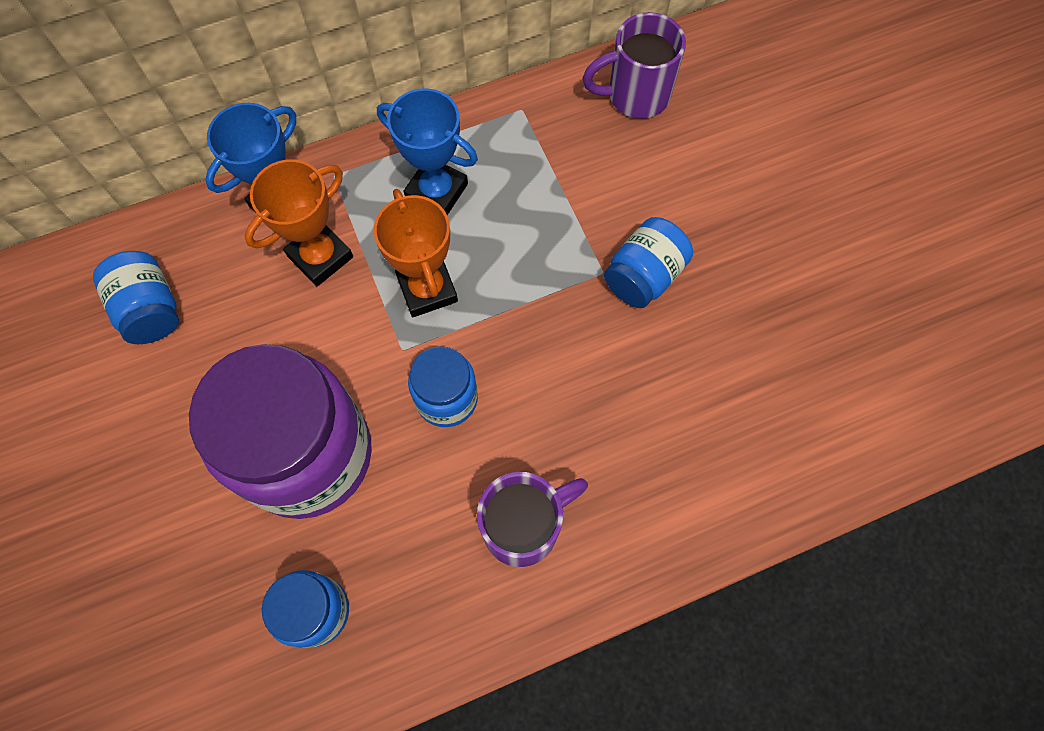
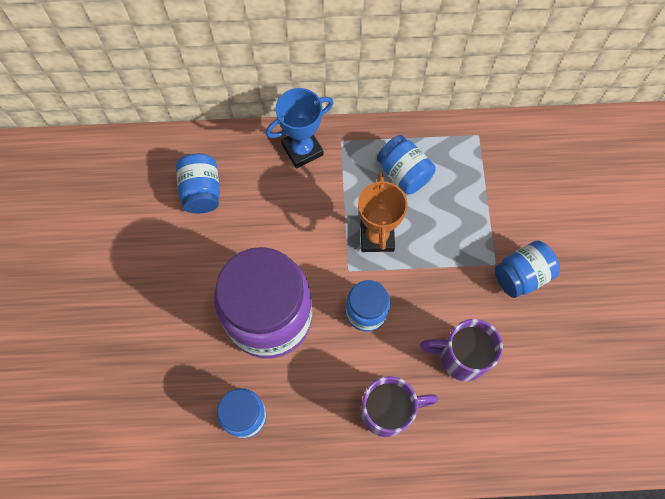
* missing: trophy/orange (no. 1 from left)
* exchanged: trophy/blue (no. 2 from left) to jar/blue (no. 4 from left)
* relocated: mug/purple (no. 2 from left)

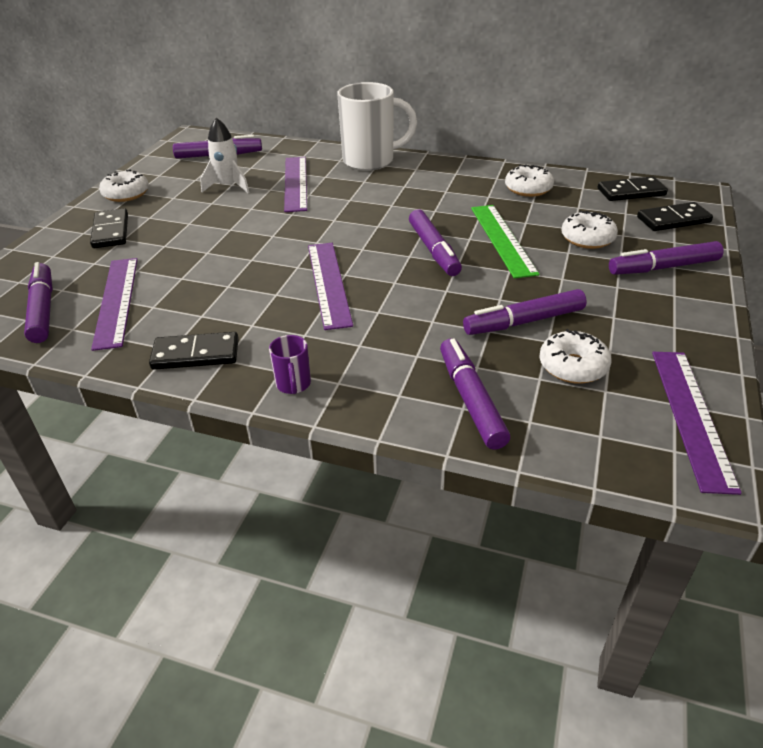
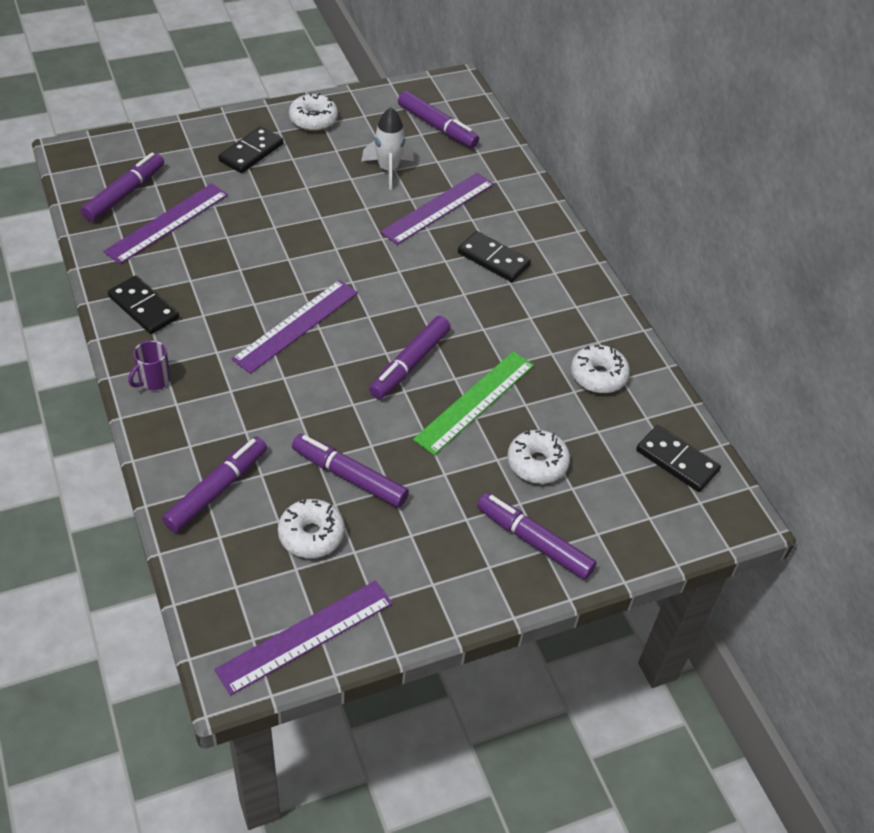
* missing: mug/white
* relocated: domino/black (no. 4 from left in the first image) to domino/black (no. 3 from left)

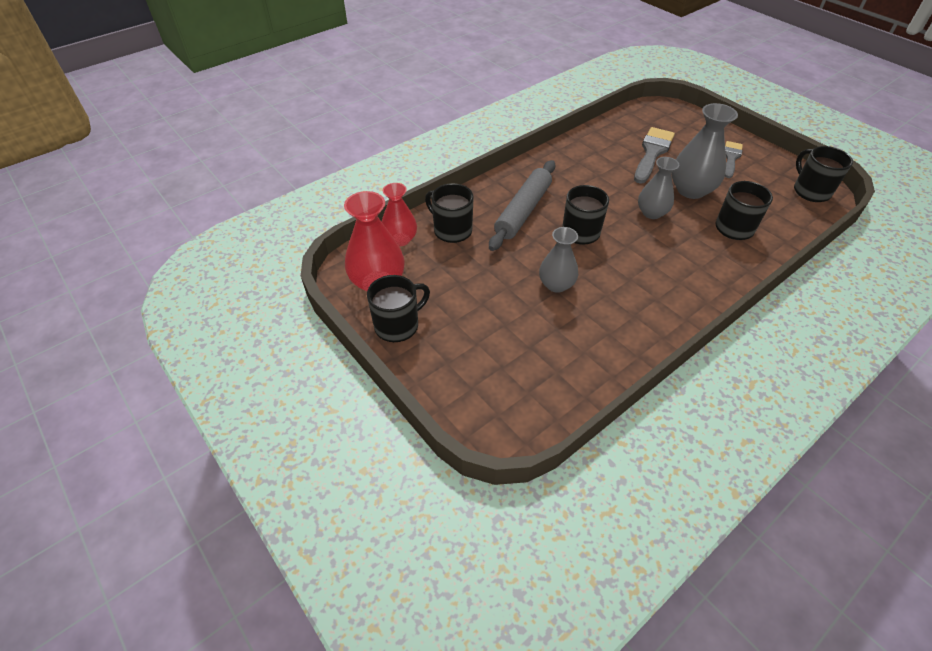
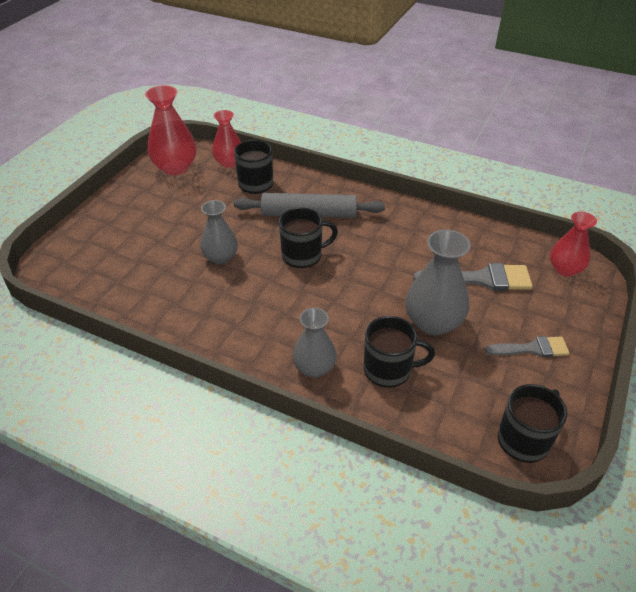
* missing: mug/black (no. 1 from left)
* relocated: vase/grey (no. 2 from left)
* appeared: vase/red (no. 3 from left)

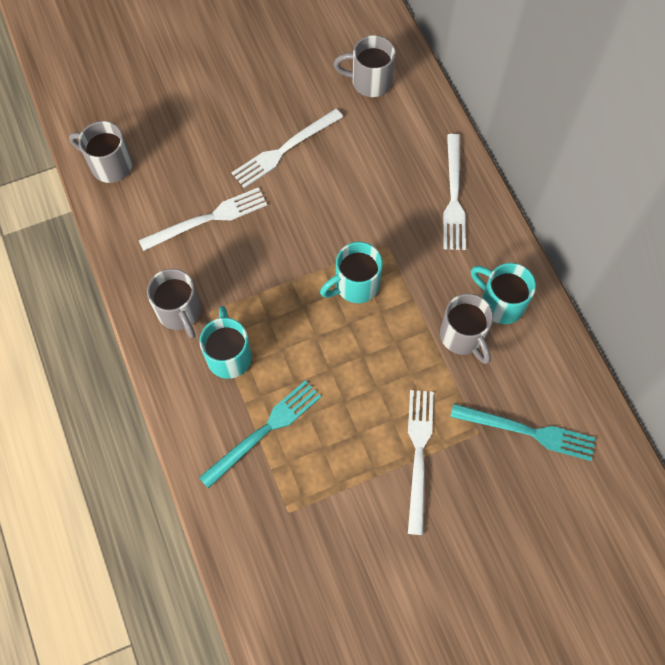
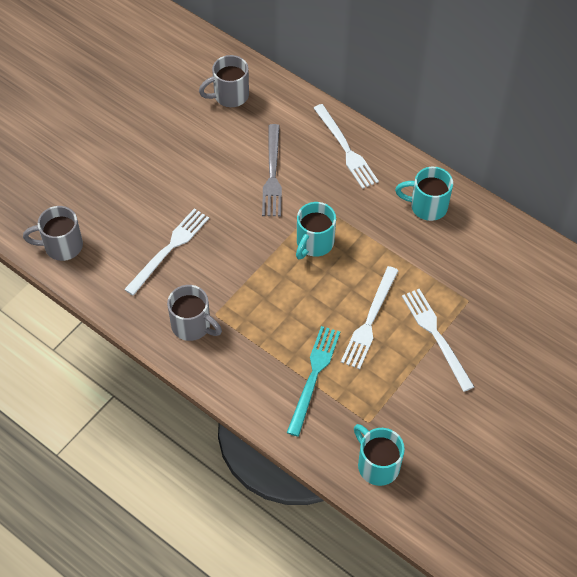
* relocated: mug/turquoise (no. 1 from left in the first image) to mug/turquoise (no. 2 from left)
* relocated: fork/white (no. 2 from left in the first image) to fork/white (no. 3 from left)
* missing: mug/grey (no. 4 from left)
* missing: fork/turquoise (no. 2 from left)
* appeared: fork/grey

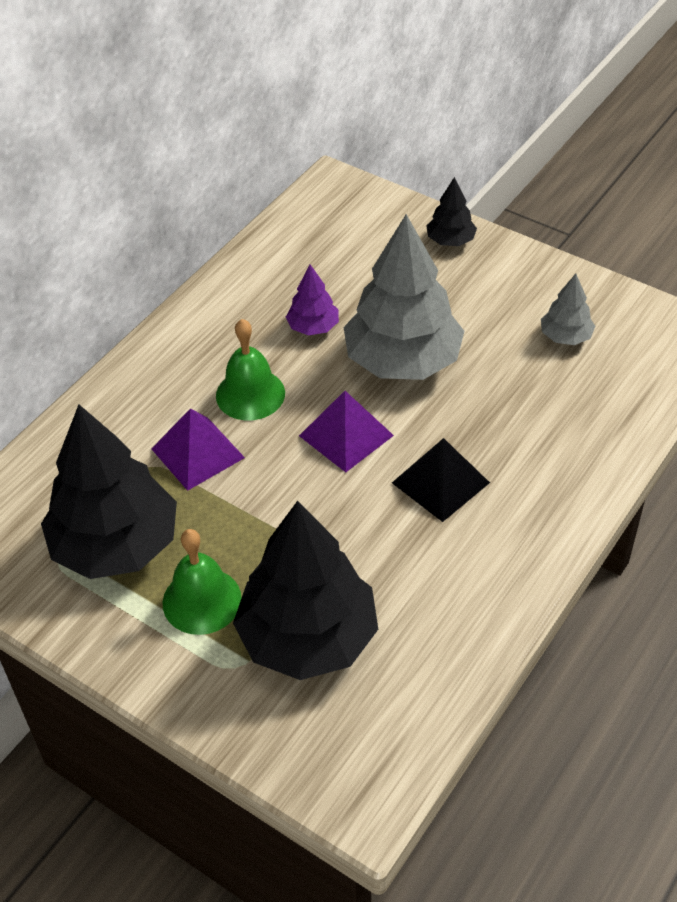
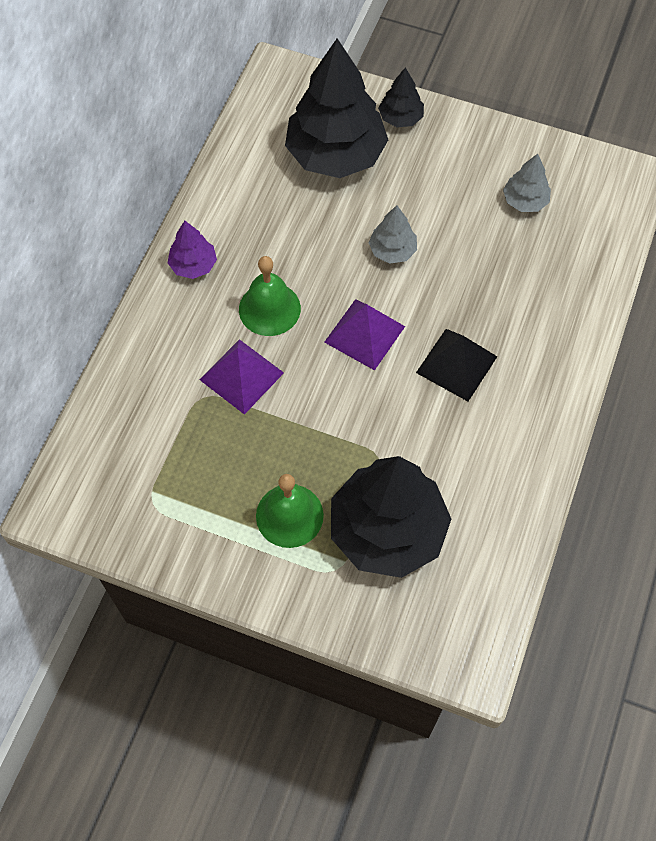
* relocated: tree/black (no. 1 from left)
* relocated: tree/purple
* size: tree/grey (no. 1 from left) x0.46

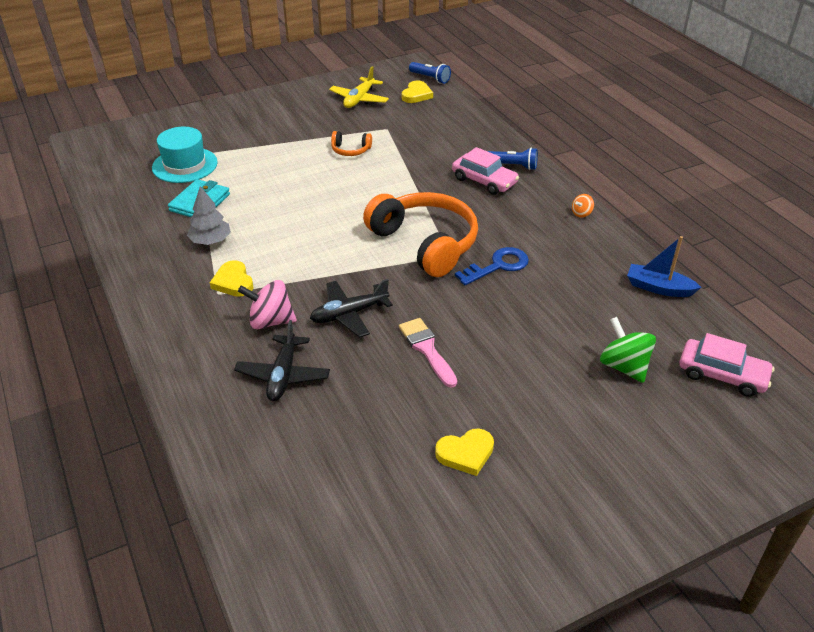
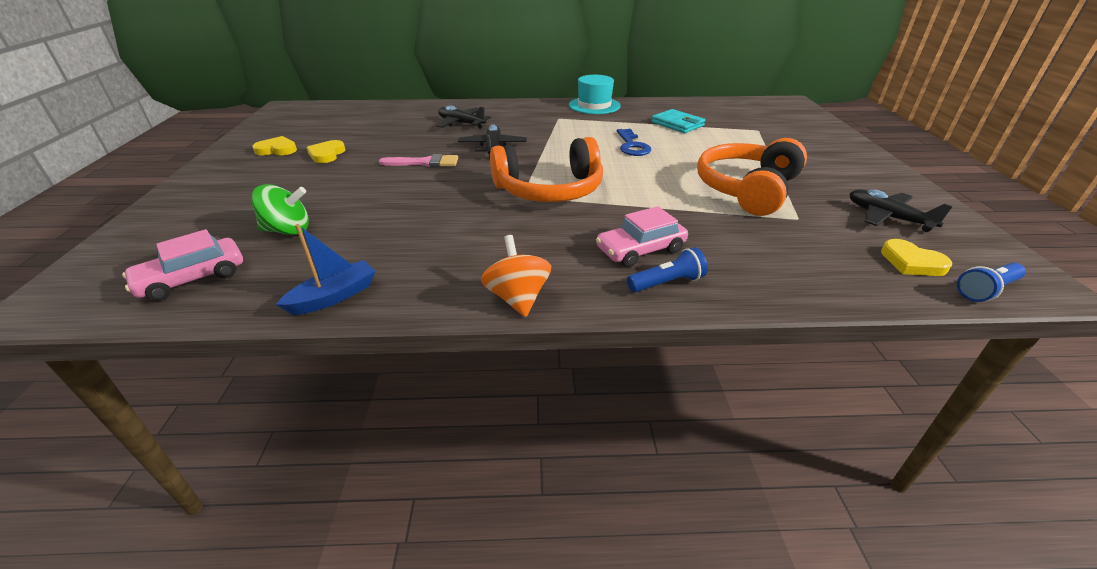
* relocated: hat/turquoise
* missing: tree/grey
* relocated: heart/yellow (no. 1 from left)
* missing: spinning top/pink
* colour: plane/yellow to plane/black (no. 3 from left)
* size: headphones/orange (no. 1 from left in the first image) x2.31
* relocated: key/blue
* spun: flashlight/blue (no. 2 from left in the first image) 150 degrees counterclockwise
* size: spinning top/orange x1.97

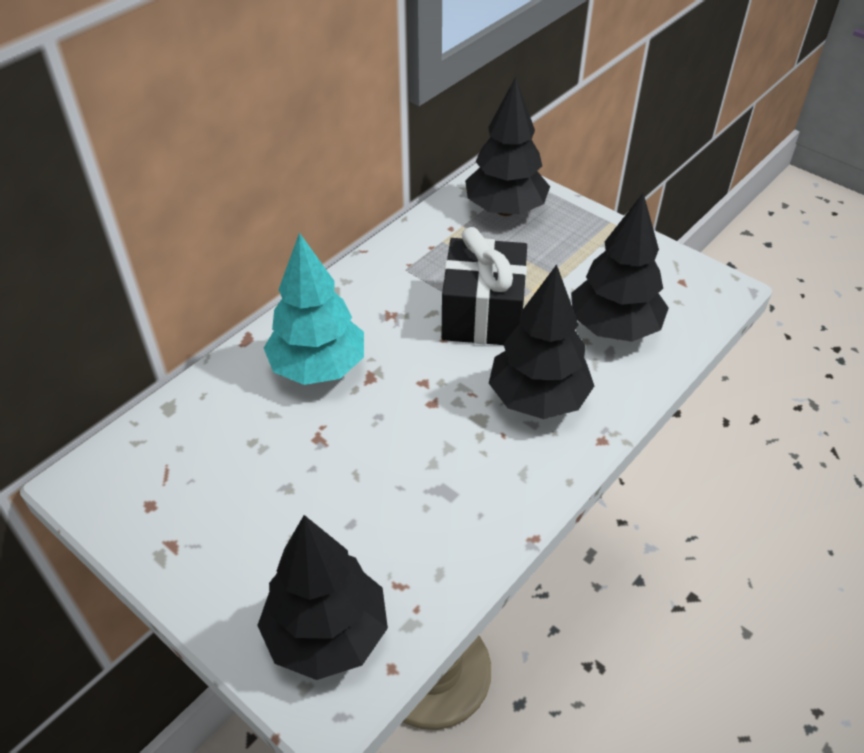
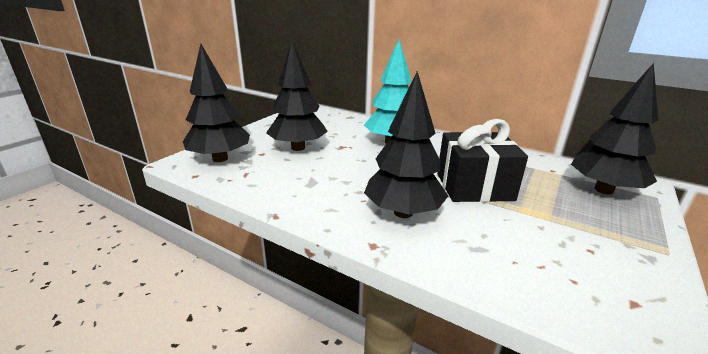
* relocated: tree/black (no. 4 from left in the first image) to tree/black (no. 2 from left)

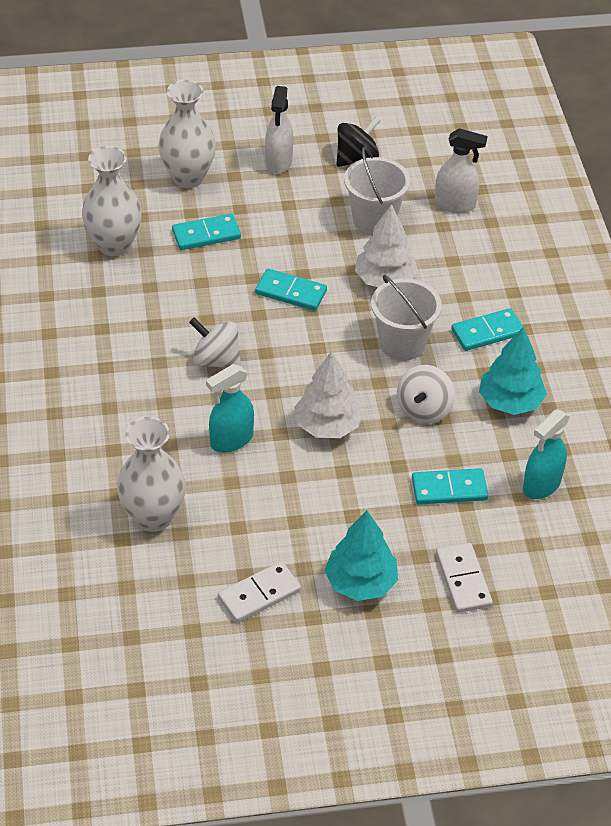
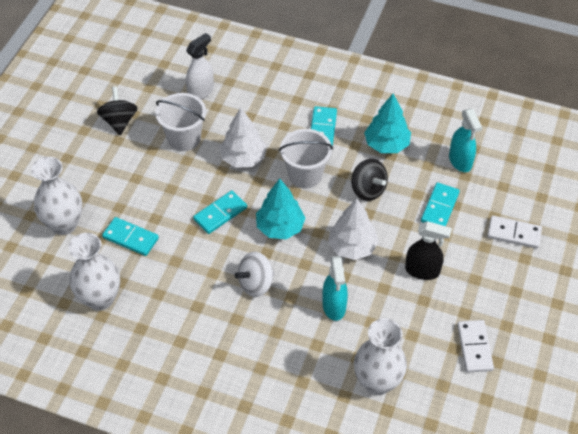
* spun: domino/turquoise (no. 1 from left) 75 degrees counterclockwise
* missing: spray bottle/white (no. 1 from left)
* relocated: tree/turquoise (no. 1 from left)
* colour: spinning top/white (no. 2 from left) to spinning top/black (no. 2 from left)
* appeared: spray bottle/black

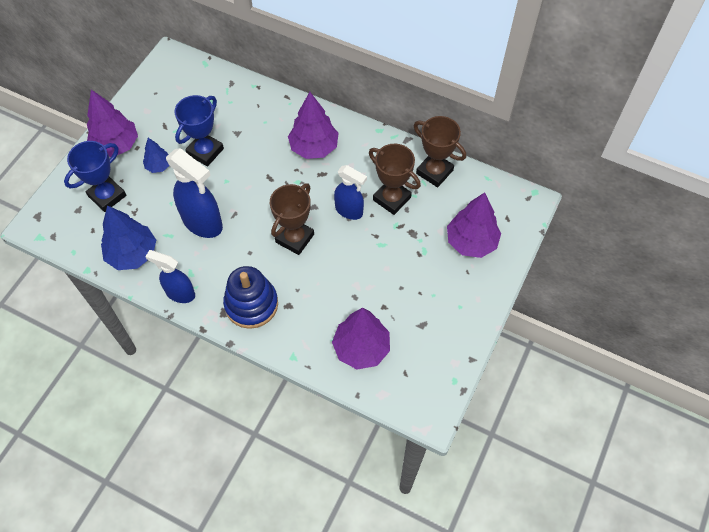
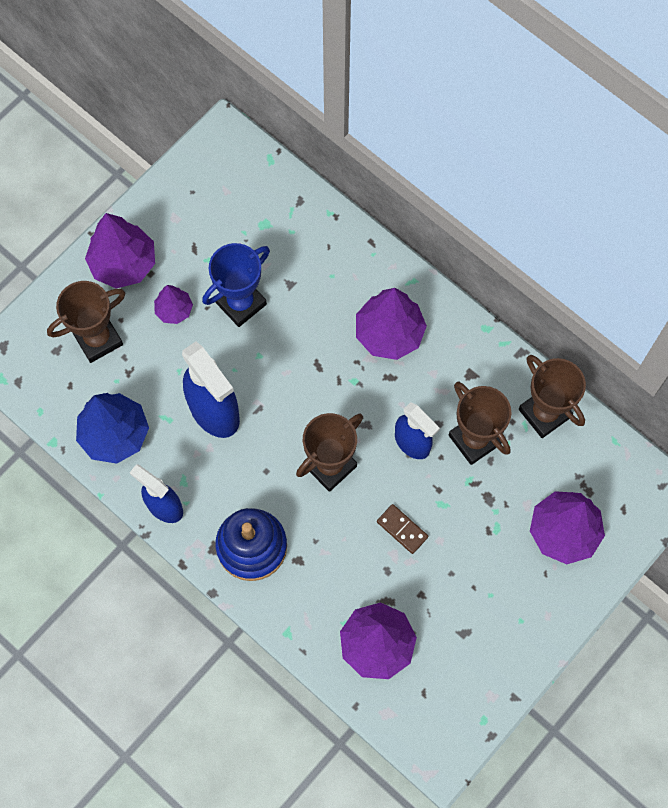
* colour: trophy/blue (no. 1 from left) to trophy/brown (no. 1 from left)
* colour: tree/blue (no. 2 from left) to tree/purple (no. 2 from left)
* appeared: domino/brown

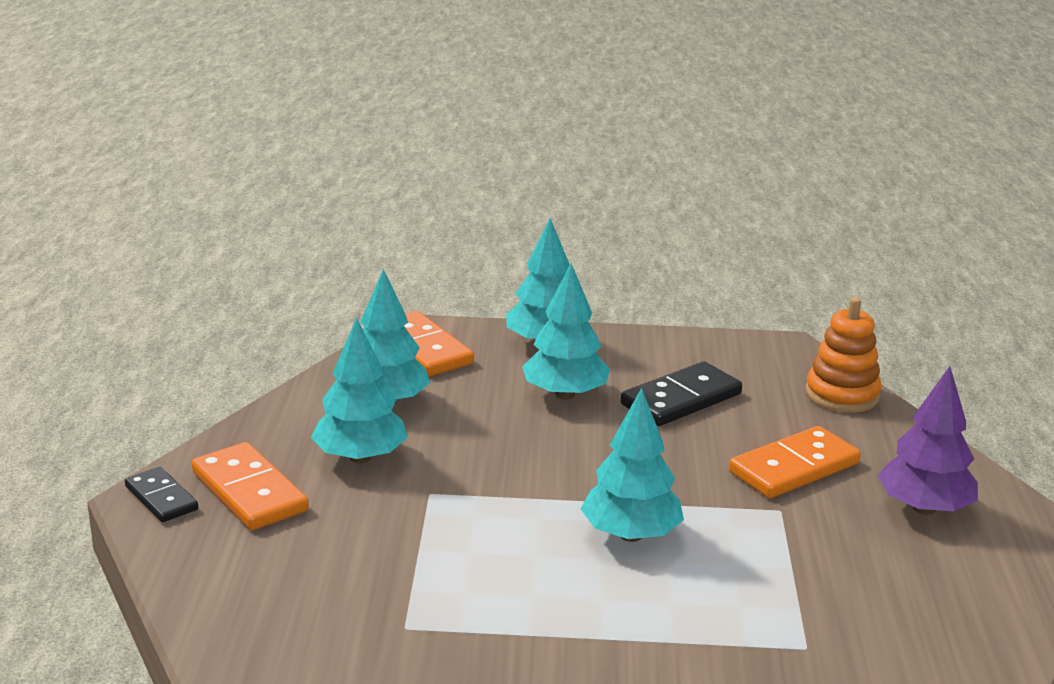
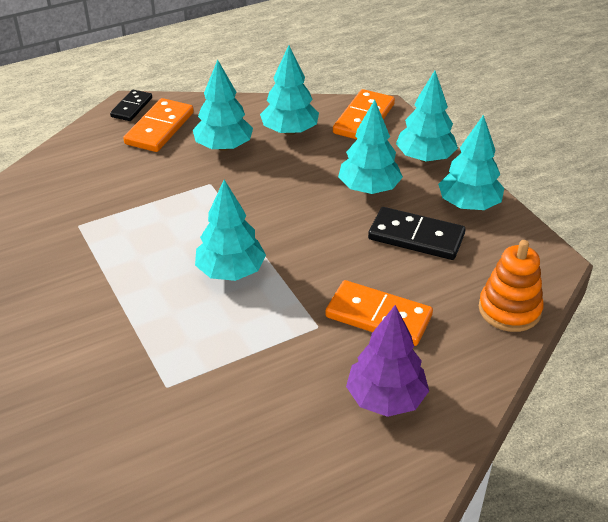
* appeared: tree/turquoise (no. 6 from left)

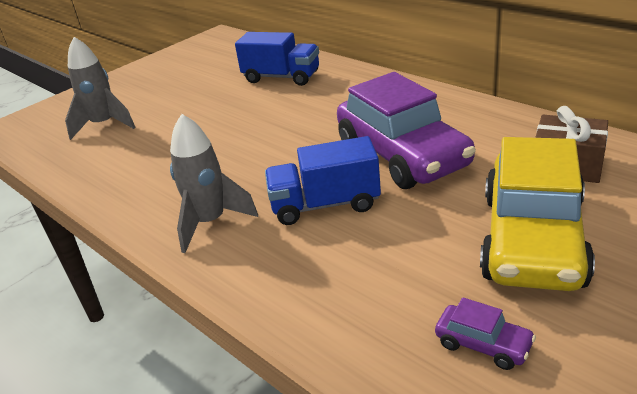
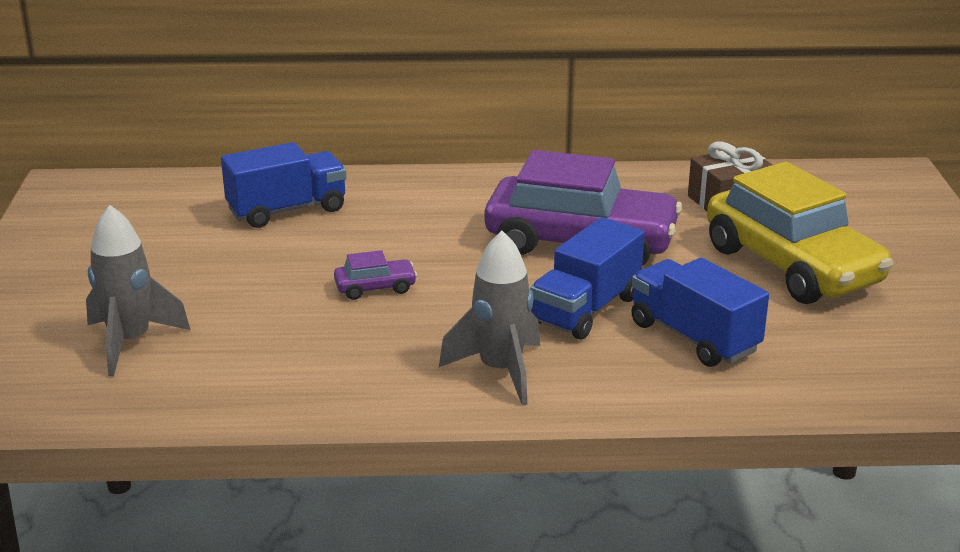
* relocated: car/purple (no. 2 from left in the first image) to car/purple (no. 1 from left)
* appeared: truck/blue (no. 3 from left)

